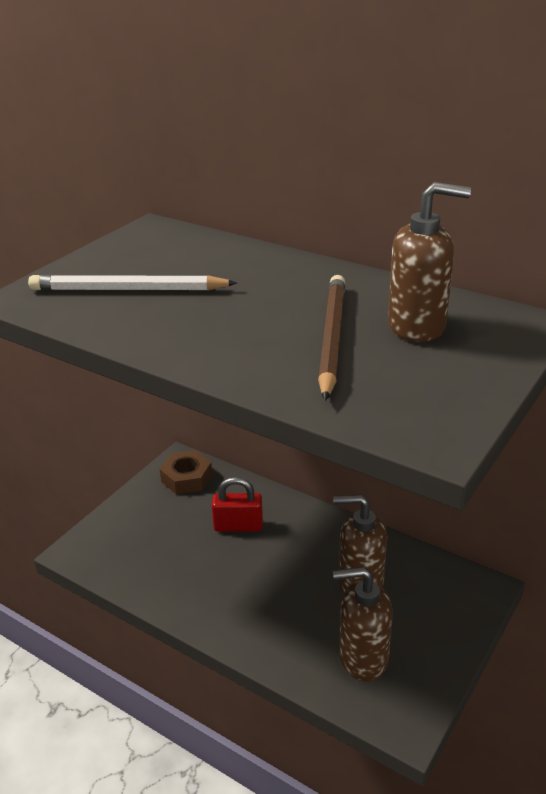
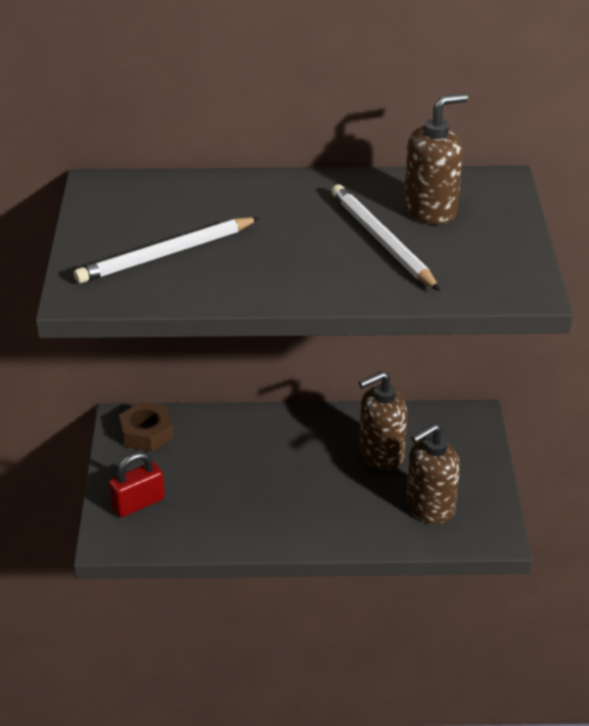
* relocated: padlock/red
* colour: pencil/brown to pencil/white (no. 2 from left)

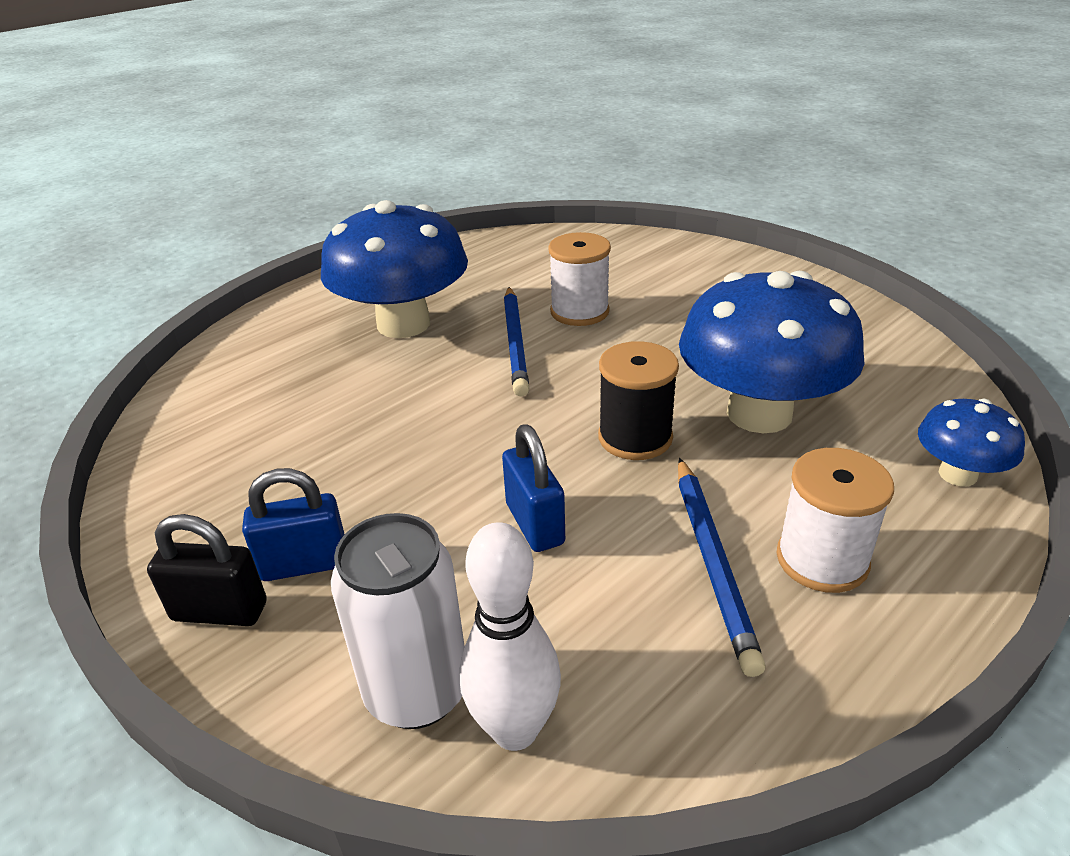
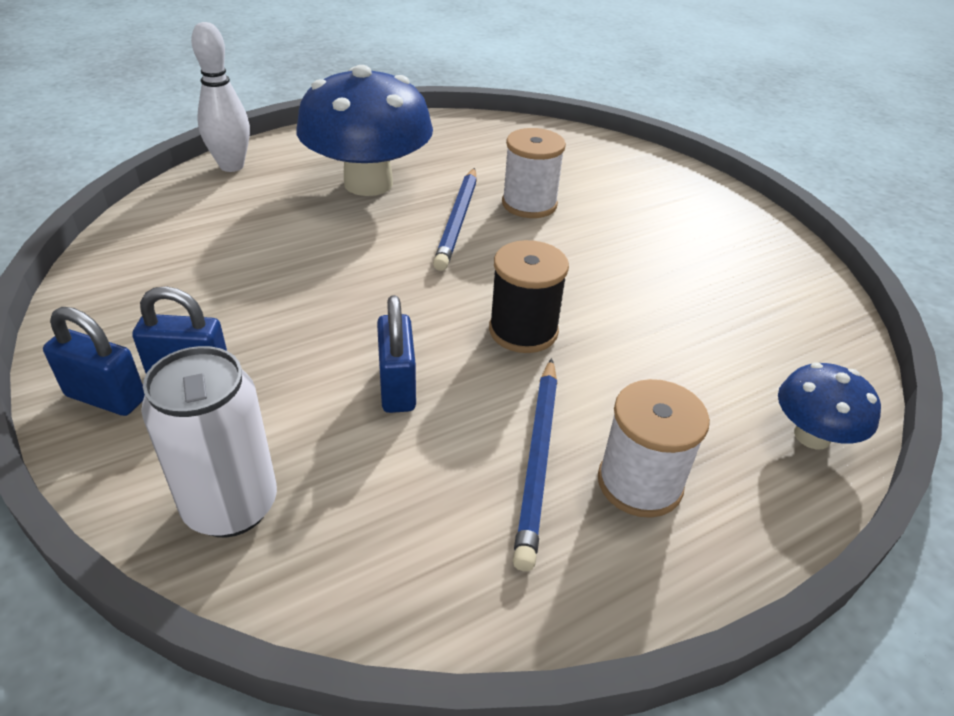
* colour: padlock/black to padlock/blue (no. 1 from left)
* relocated: bowling pin/white
* missing: mushroom/blue (no. 2 from left)

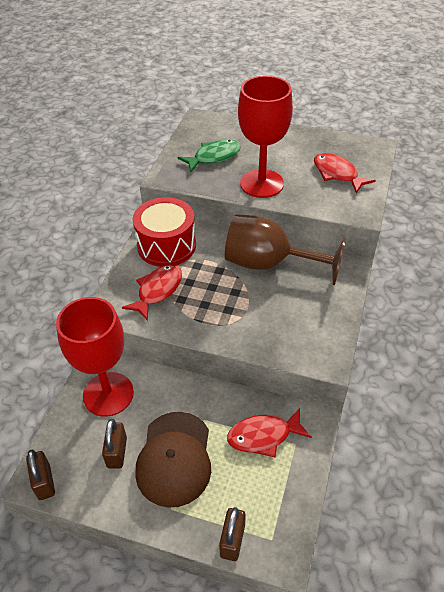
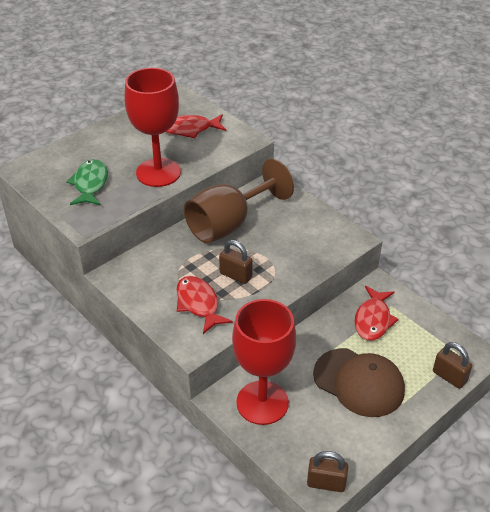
* relocated: padlock/brown (no. 2 from left in the first image) to padlock/brown (no. 1 from left)
* missing: drum/red

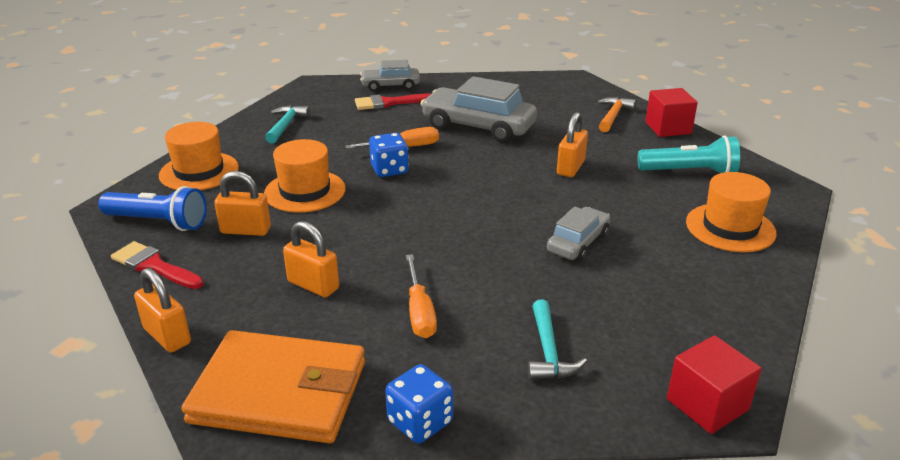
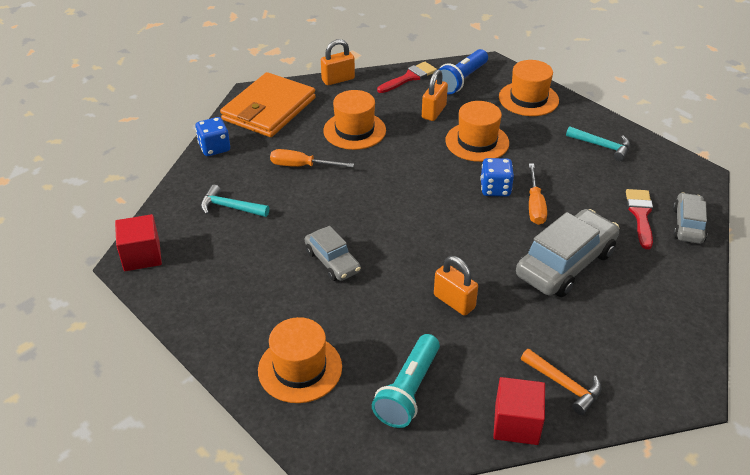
* exchanged: padlock/orange (no. 3 from left) to hat/orange (no. 2 from left)

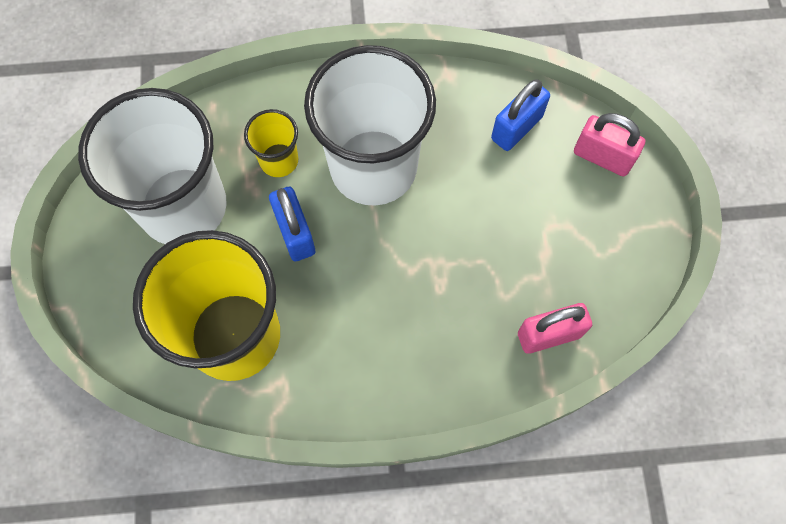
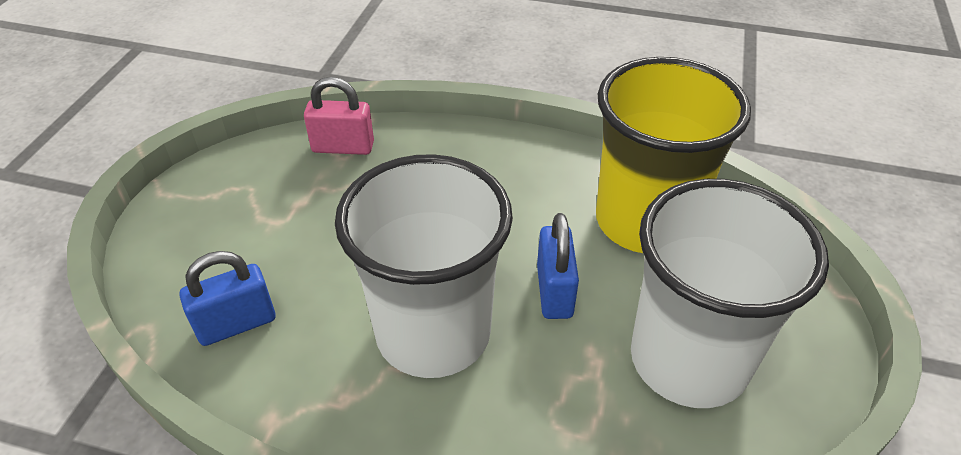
* missing: cup/yellow (no. 2 from left)
* missing: padlock/pink (no. 2 from left)

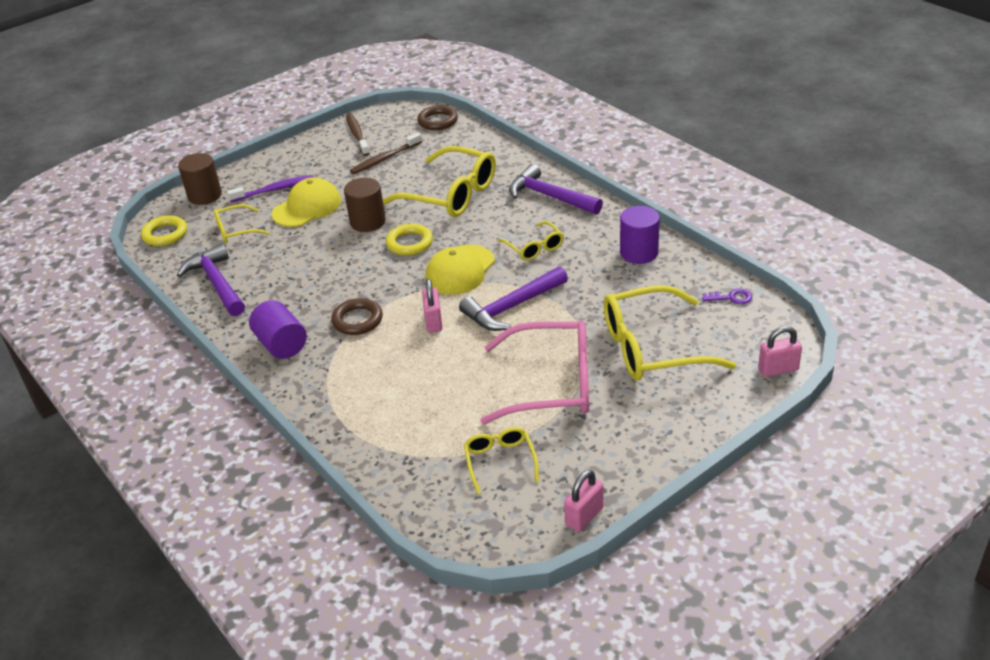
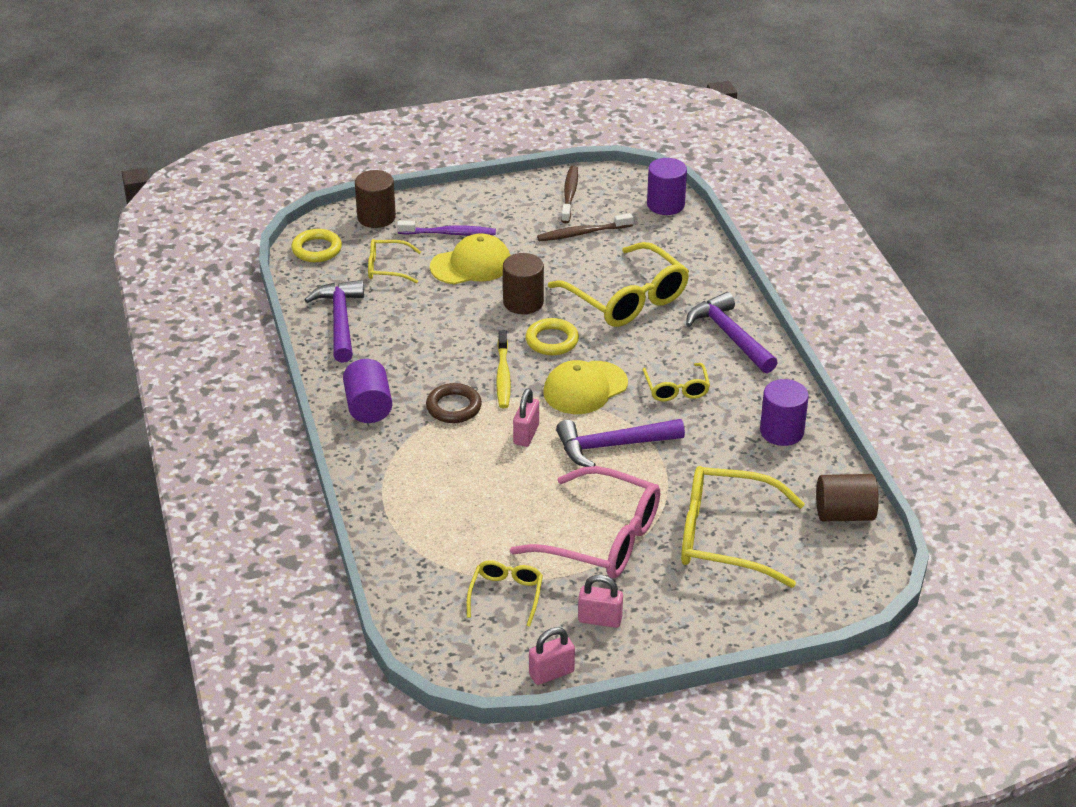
* exchanged: ring/brown (no. 2 from left) to cylinder/purple (no. 2 from left)
* exchanged: key/purple to cylinder/brown (no. 3 from left)
* relocated: padlock/pink (no. 3 from left)
* appeared: toothbrush/yellow

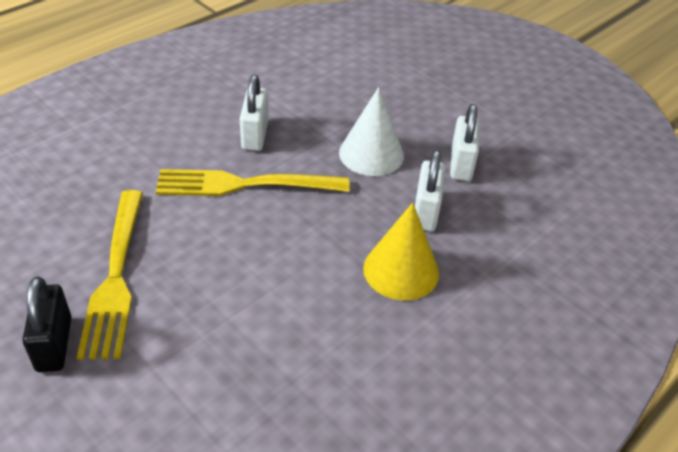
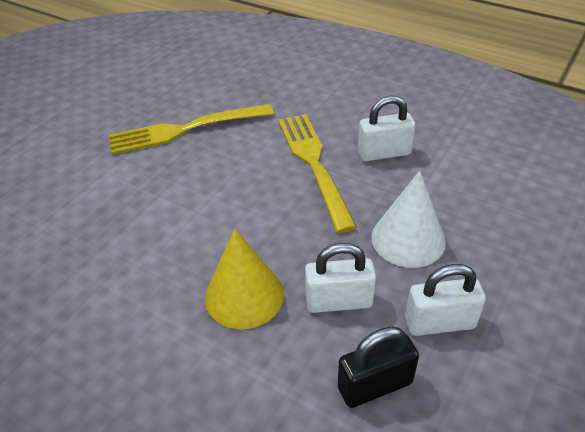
* relocated: padlock/black

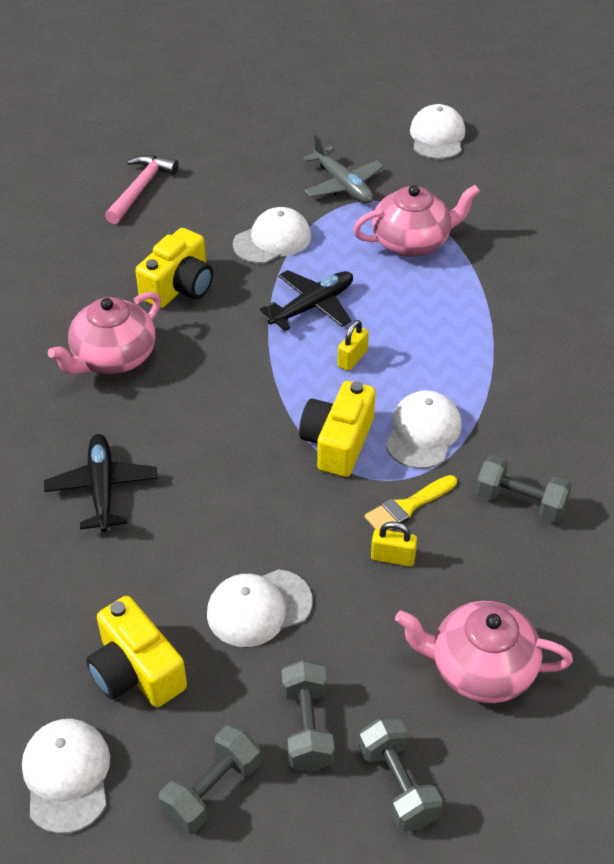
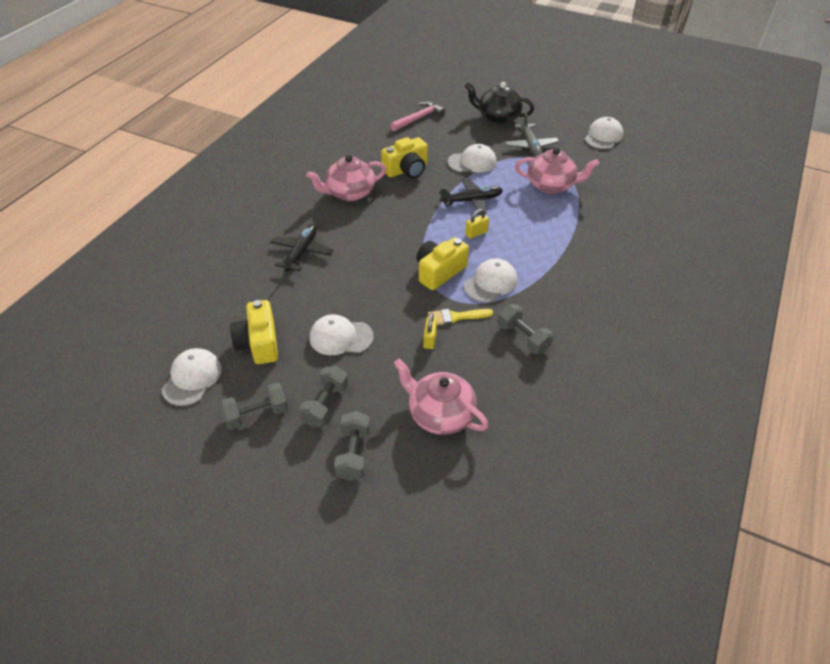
* spun: padlock/yellow (no. 2 from left in the first image) 60 degrees clockwise
* appeared: teapot/black

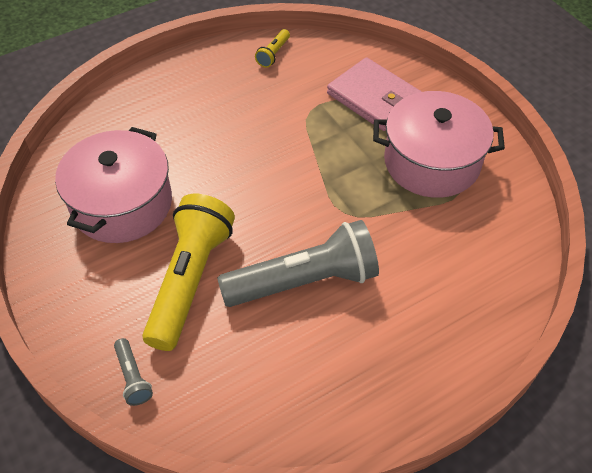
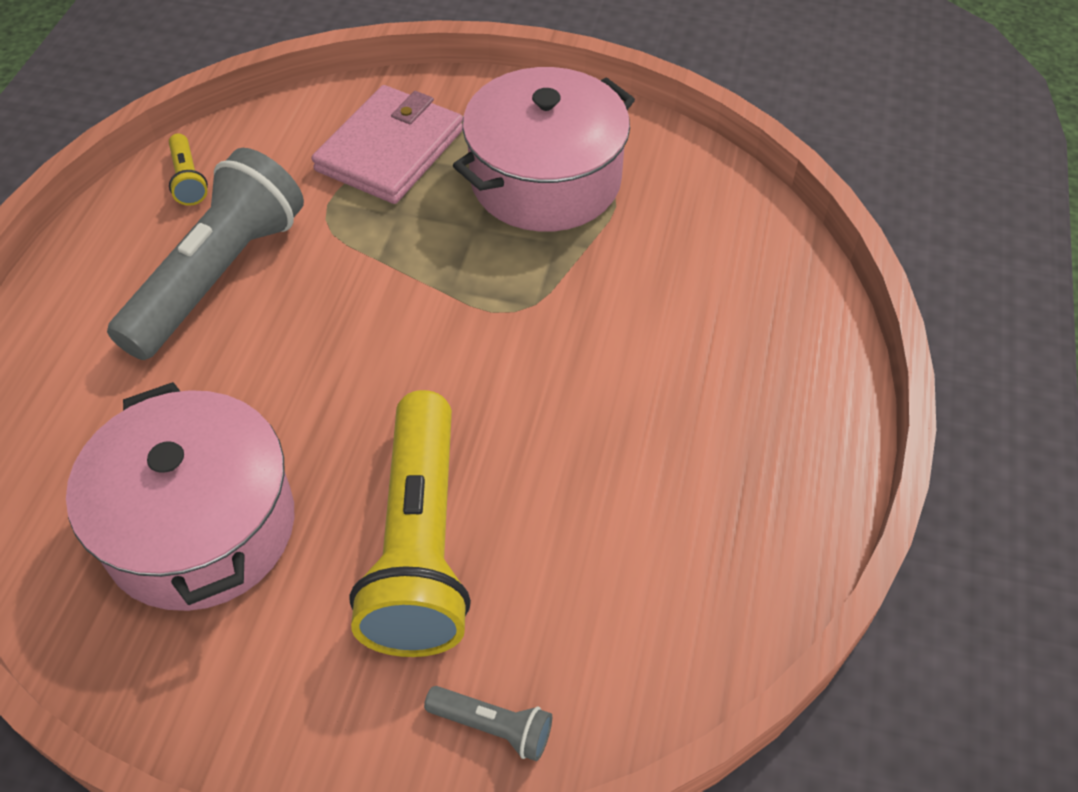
* spun: flashlight/yellow (no. 1 from left in the first image) 150 degrees counterclockwise
* relocated: flashlight/grey (no. 2 from left in the first image) to flashlight/grey (no. 1 from left)
* spun: wallet/pink 60 degrees counterclockwise

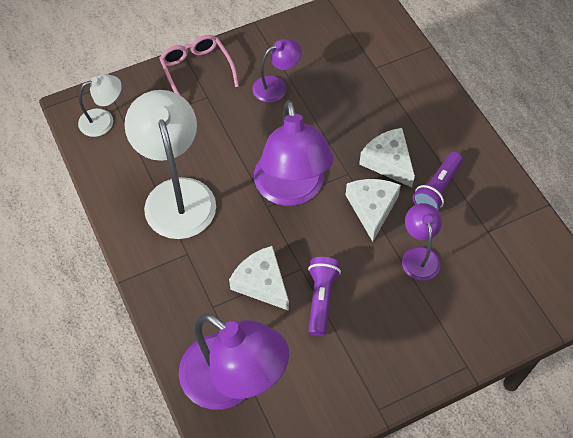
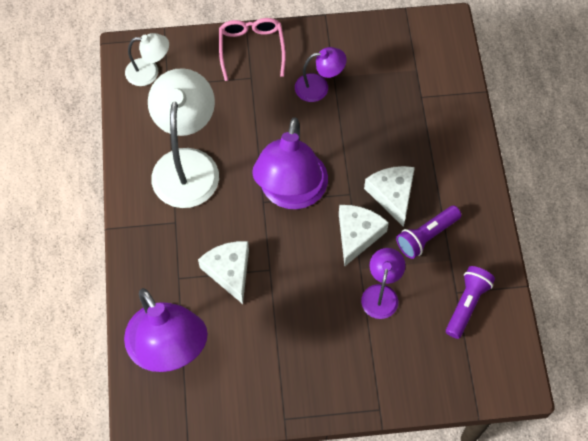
* relocated: flashlight/purple (no. 1 from left in the first image) to flashlight/purple (no. 2 from left)

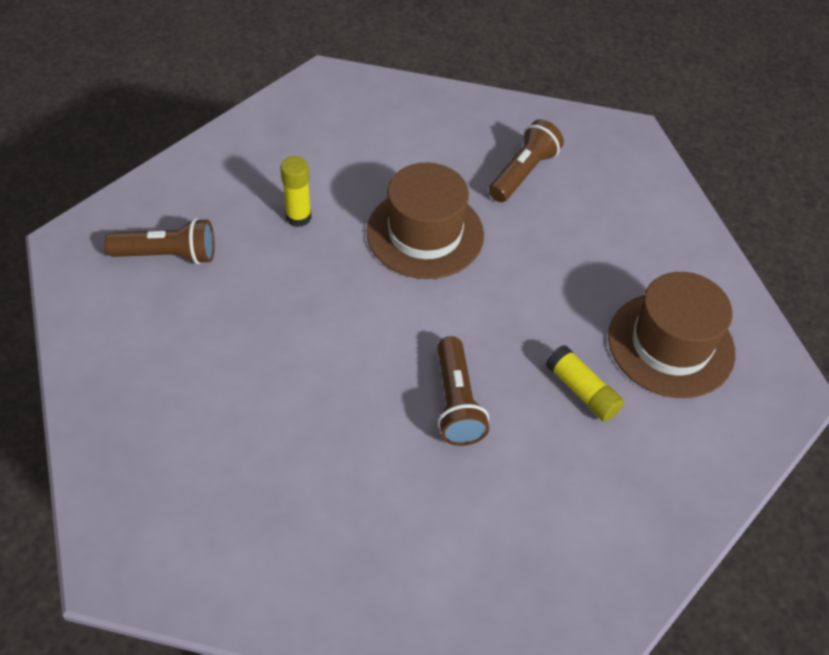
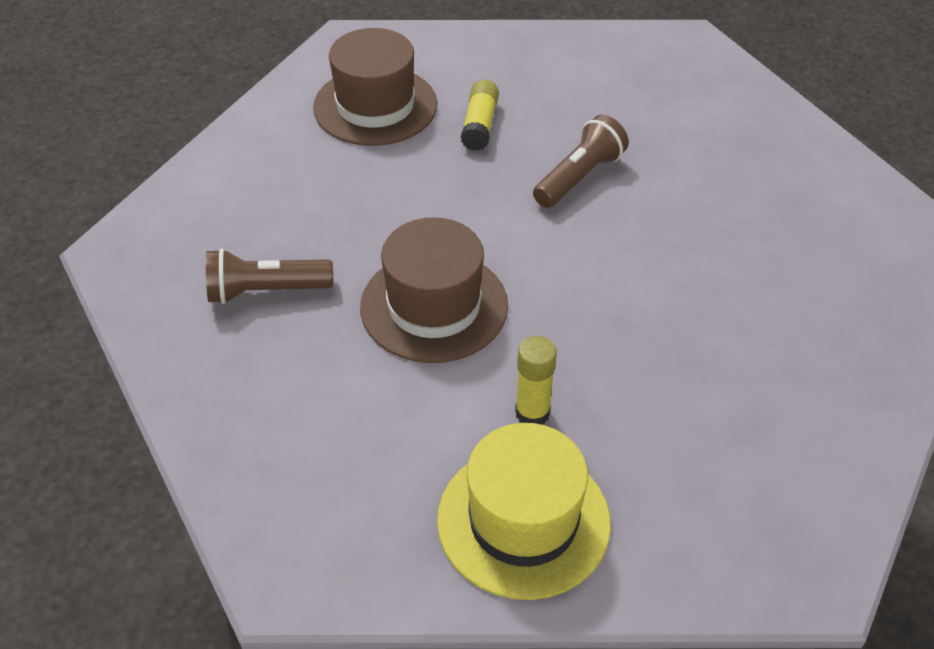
* missing: flashlight/brown (no. 1 from left)
* appeared: hat/yellow

